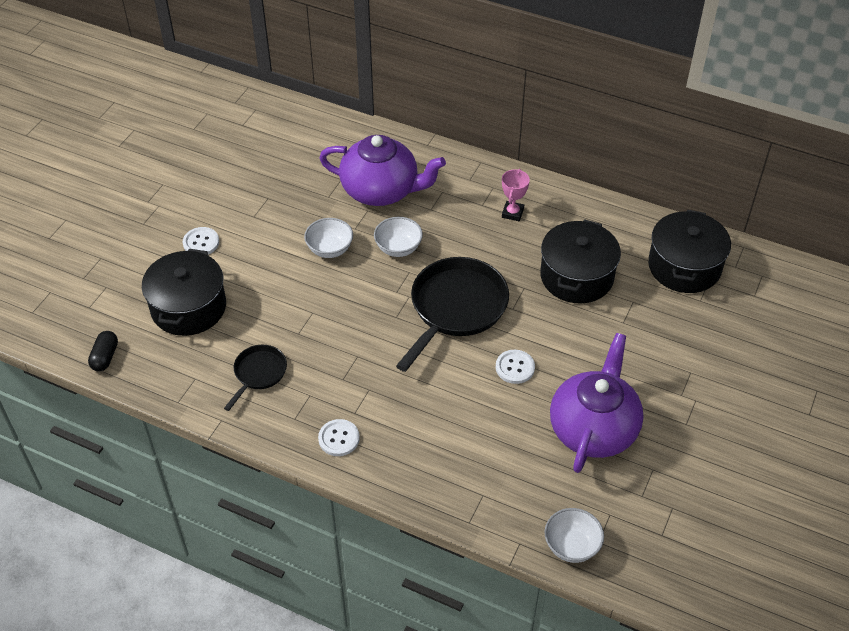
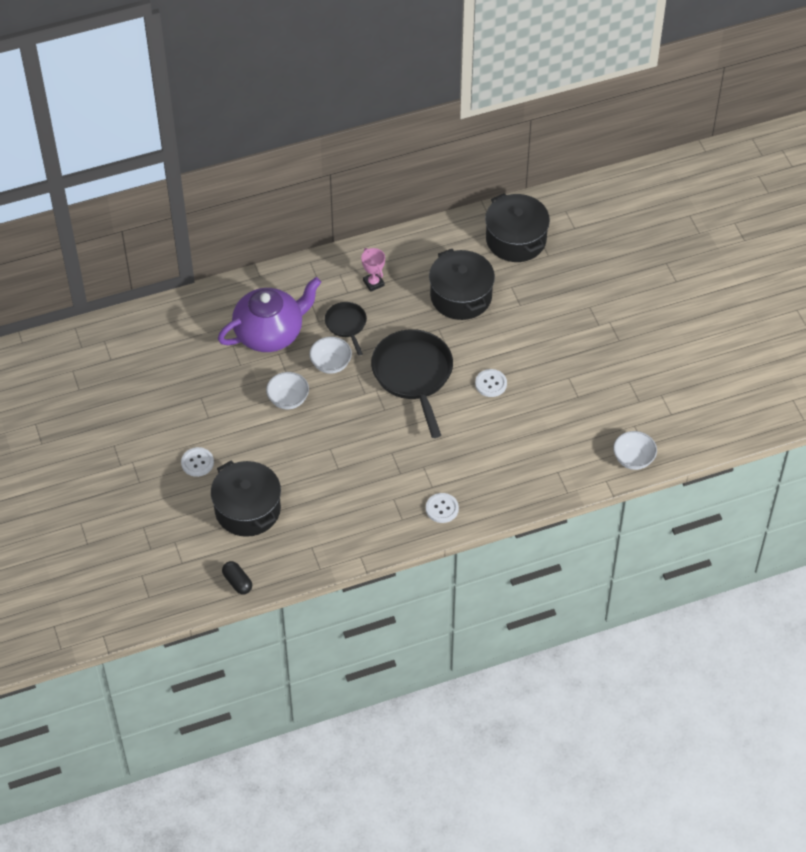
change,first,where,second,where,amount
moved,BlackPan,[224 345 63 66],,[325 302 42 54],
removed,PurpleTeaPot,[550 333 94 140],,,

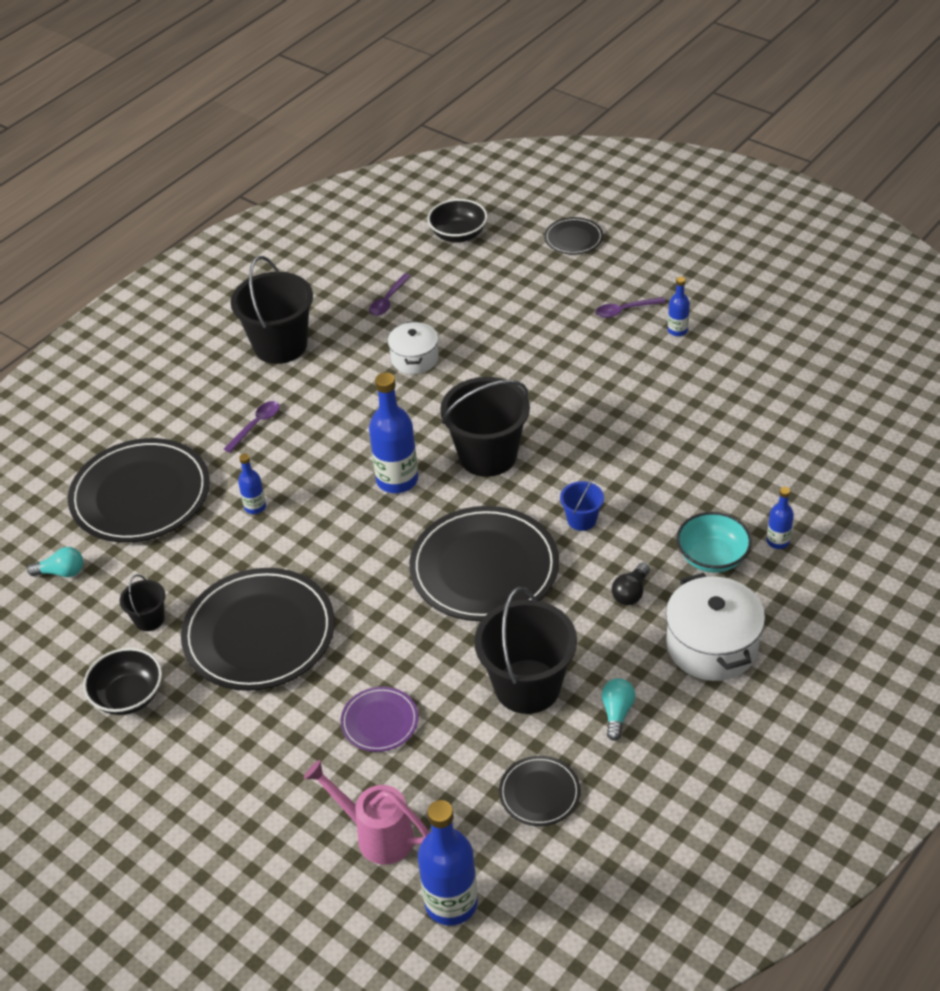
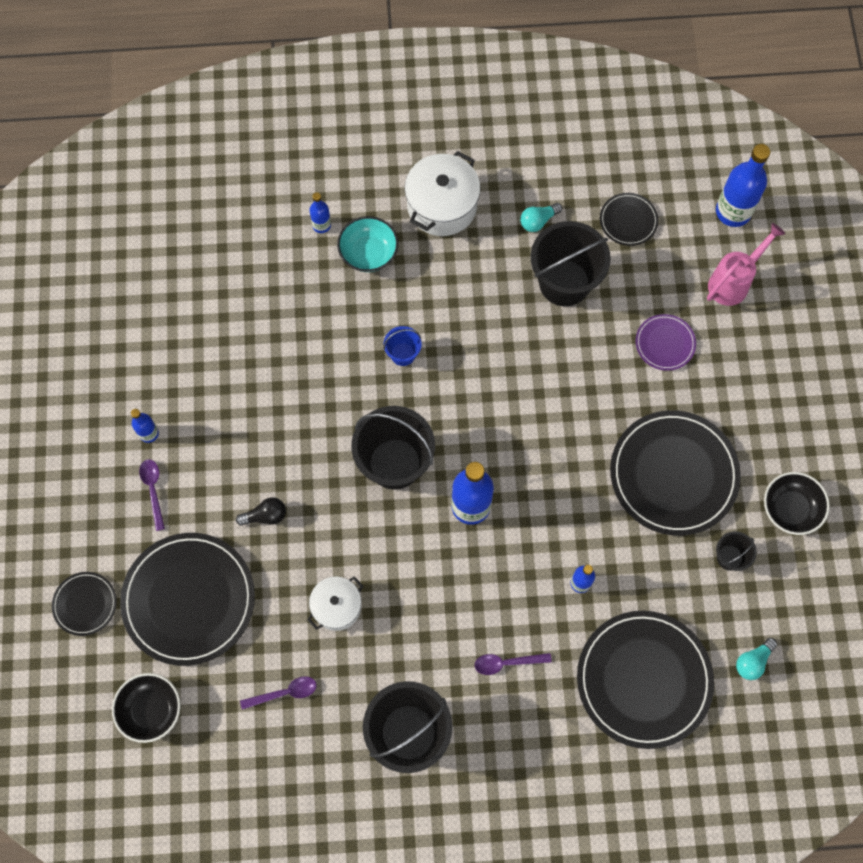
change,first,where,second,where,amount
moved,BlackFlatDish,[409 506 150 115],,[120 533 135 133],
turned,PurpleSpoon,[595 297 71 21],,[139 459 26 72],135 degrees counterclockwise
moved,BlackLightbulb,[612 563 38 42],,[236 497 50 29],
turned,PinkSprinklingCan,[304 760 125 105],,[707 223 78 83],120 degrees counterclockwise
turned,AquaLightbulb,[27 547 56 30],,[736 638 41 42],90 degrees counterclockwise

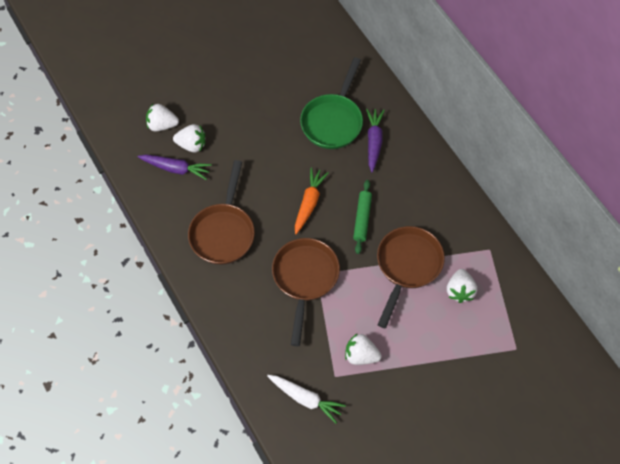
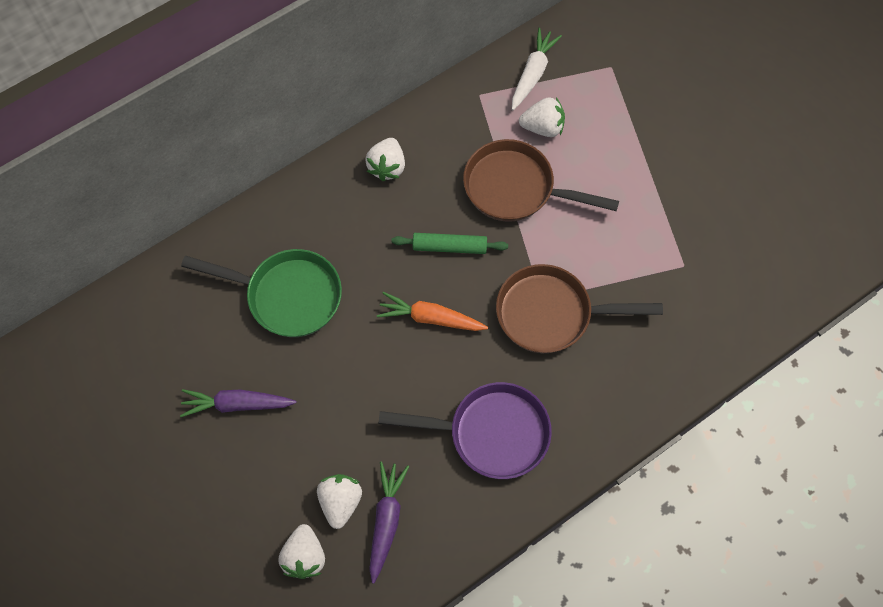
change,first,where,second,where,amount
moved,PurpleCarrot,[366 109 19 63],,[180 389 117 28],
moved,SnowWhiteBerry,[345 333 37 32],,[365 138 40 43],
recoloured,RussetPan,[188 160 67 105],PurplePan,[378 382 174 97],
moved,SnowWhiteCarrot,[267 375 79 48],,[512 27 50 83],

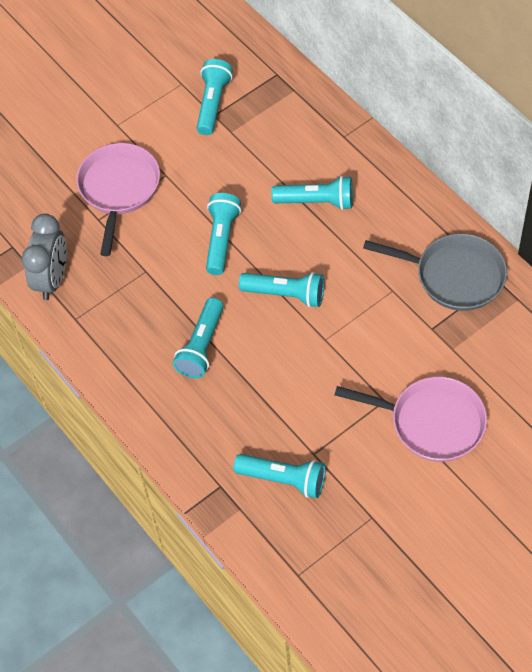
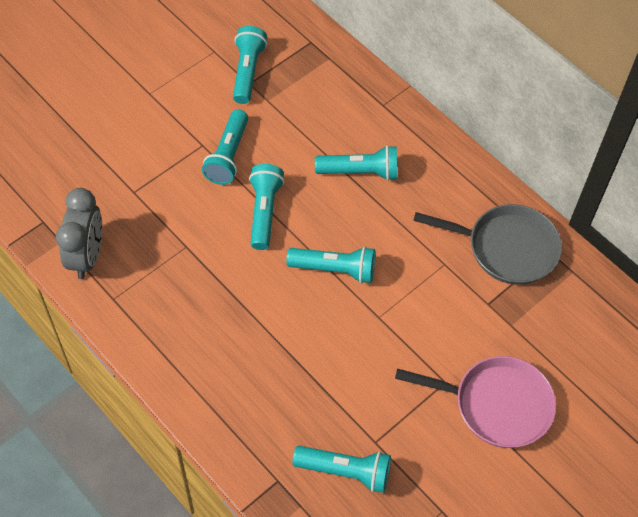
change,first,where,second,where,amount
moved,AquaFlashlight,[173 298 51 80],,[202 109 46 76],
removed,PinkPan,[76 143 84 113],,,

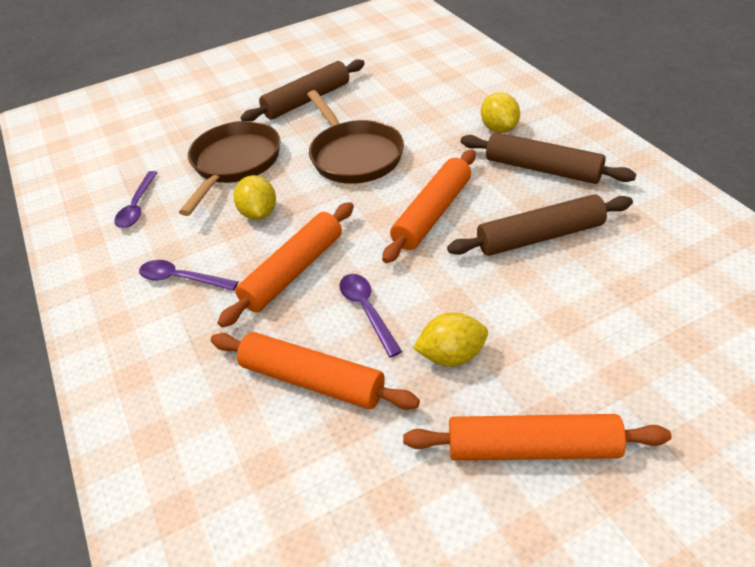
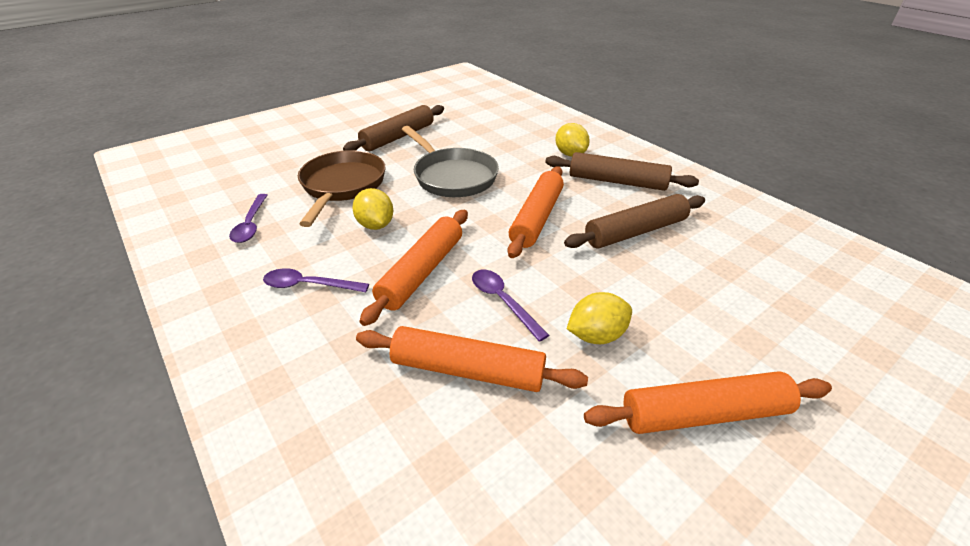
change,first,where,second,where,amount
recoloured,RussetPan,[307 90 97 94],GreyPan,[402 126 97 71],

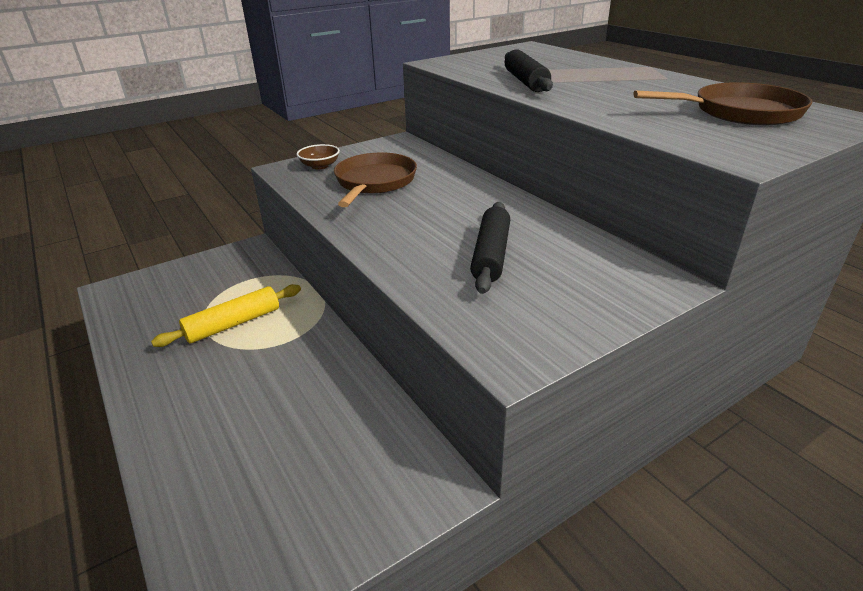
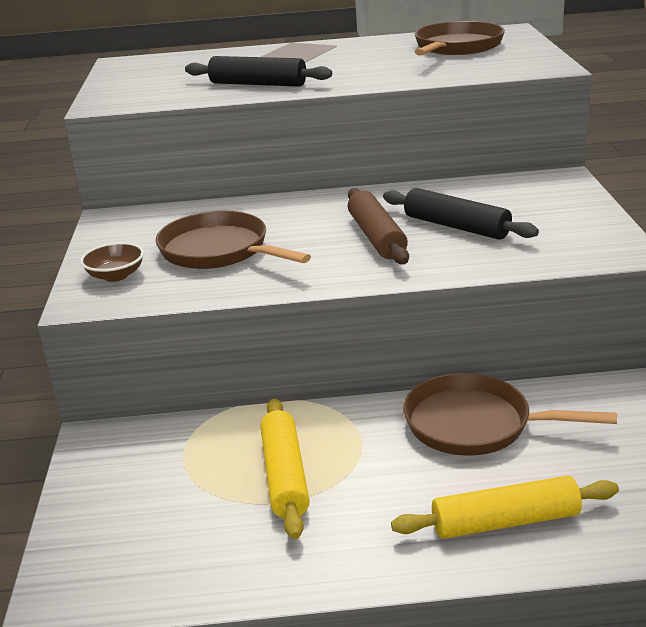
change,first,where,second,where,amount
added,,,RussetRollingPin,[348 188 61 76],
added,,,BrightYellowRollingPin,[391 476 228 63],
added,,,RussetPan,[403 373 214 83],

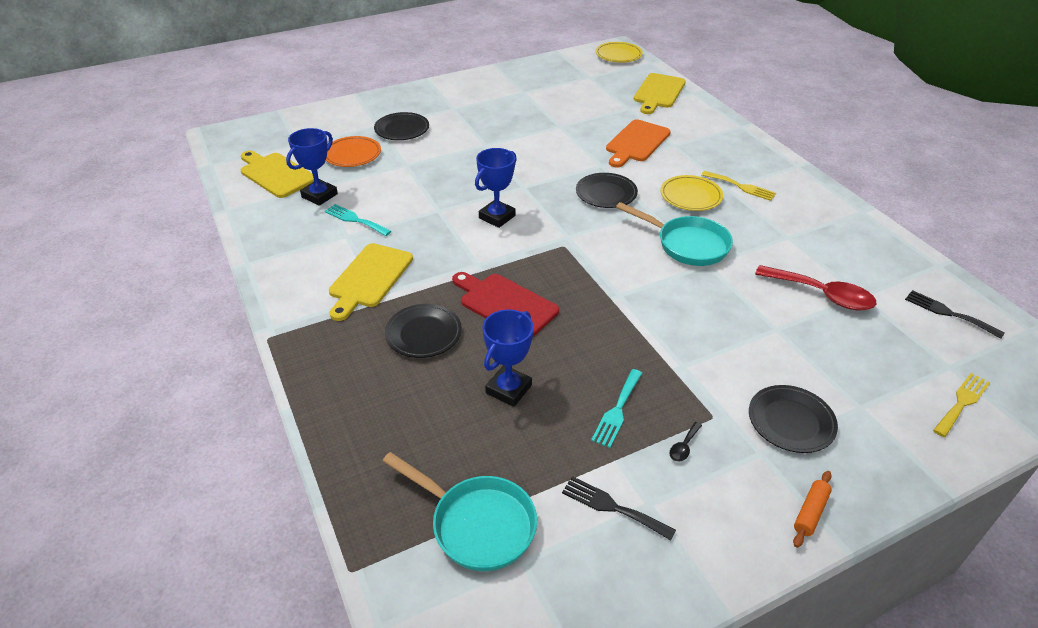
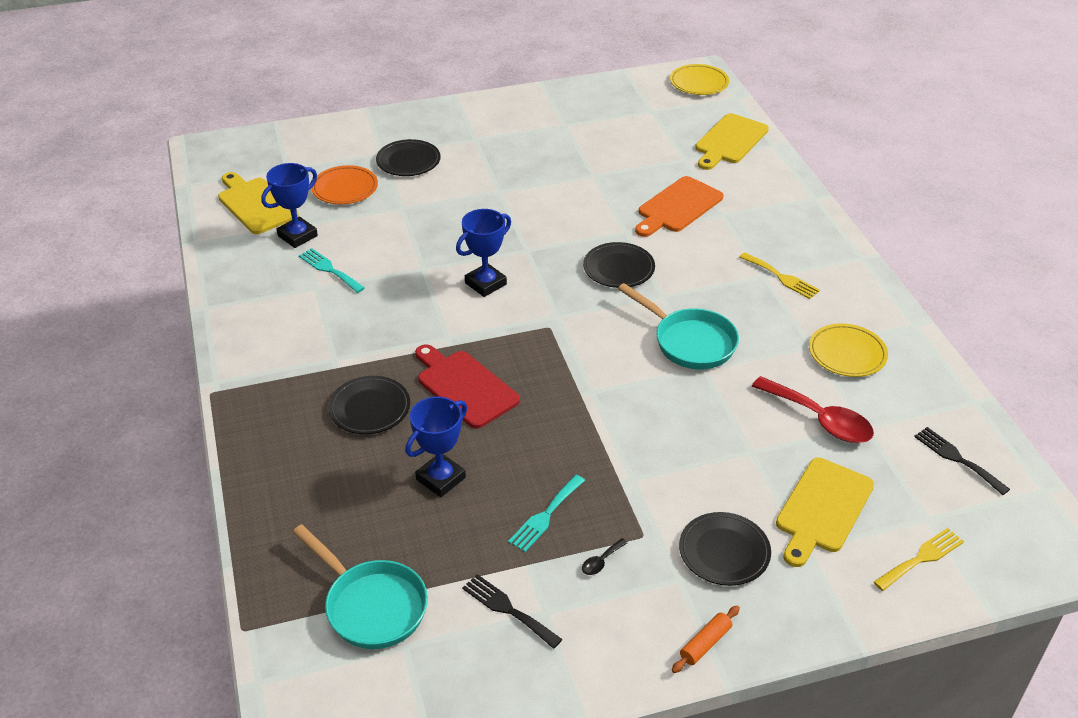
change,first,where,second,where,amount
moved,BrightYellowChoppingBoard,[329 243 84 78],,[776 457 98 110],
moved,BrightYellowFlatDish,[660 175 63 36],,[809 323 79 54],

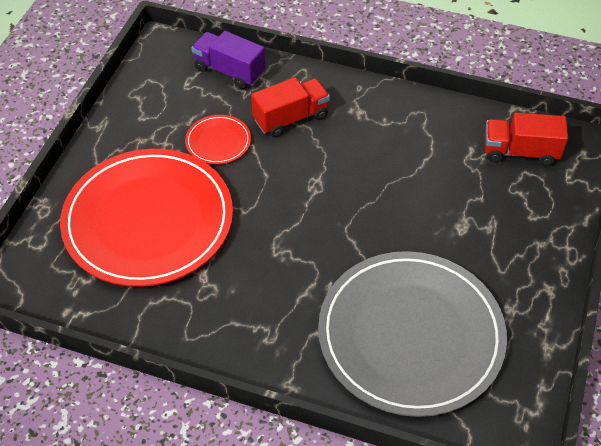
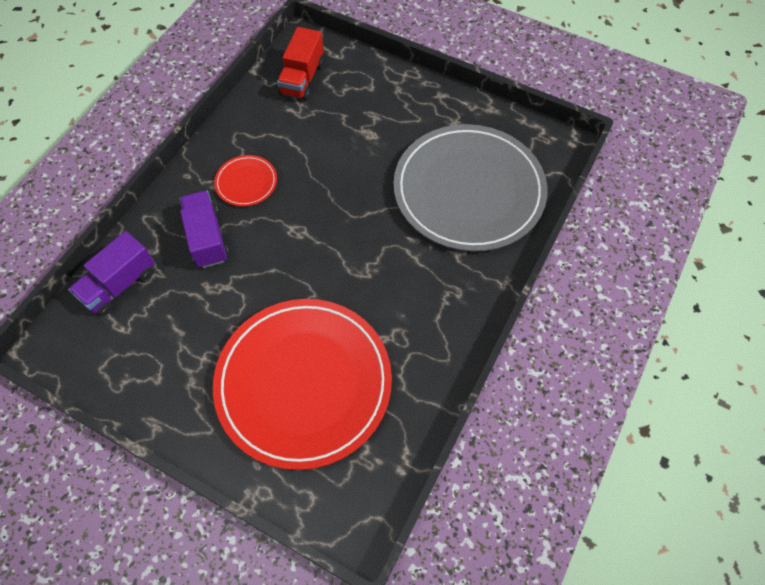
change,first,where,second,where,amount
recoloured,ScarletToyTruck,[251 77 79 61],PurpleToyTruck,[180 190 49 78],
moved,ScarletFlatDish,[185 115 66 49],,[214 155 63 51],

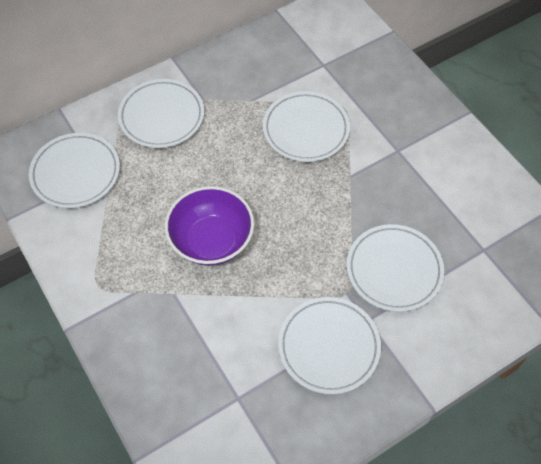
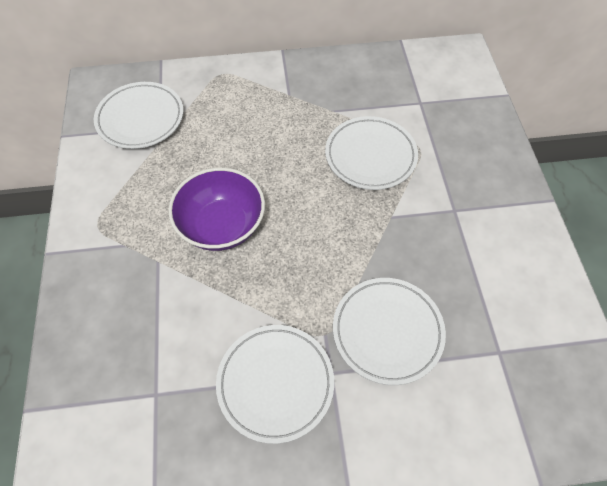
change,first,where,second,where,amount
removed,SnowWhiteFlatDish,[118 79 86 69],,,

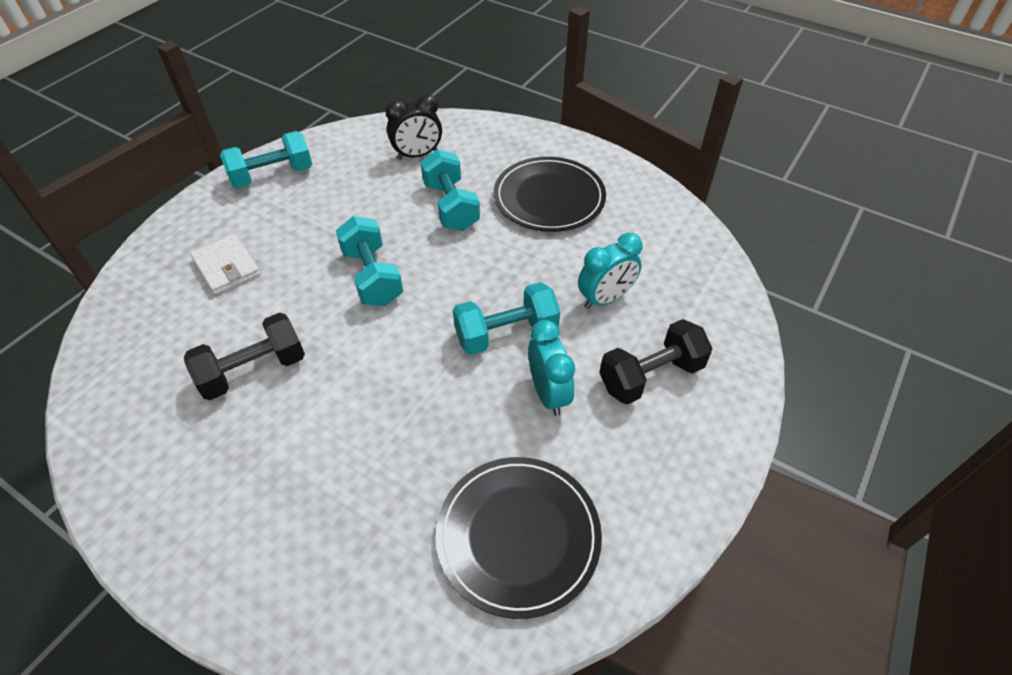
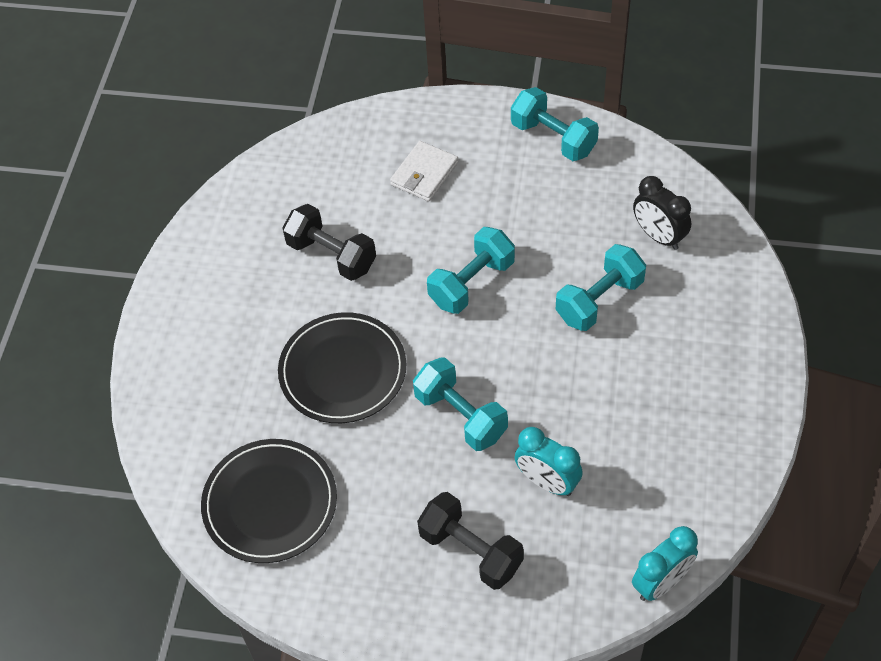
change,first,where,second,where,amount
moved,BlackFlatDish,[494 157 112 75],,[278 312 128 111],
moved,AquaBedsideClock,[528 320 47 96],,[632 526 66 75],

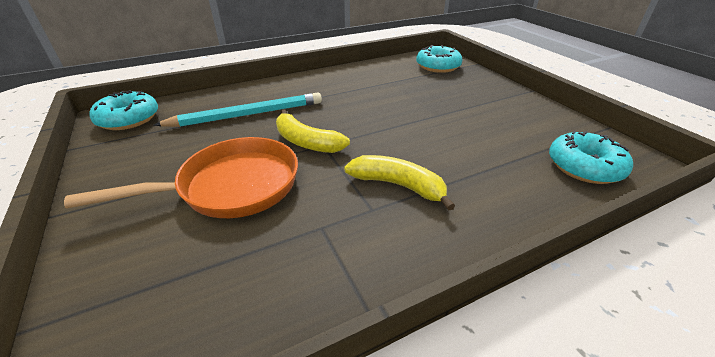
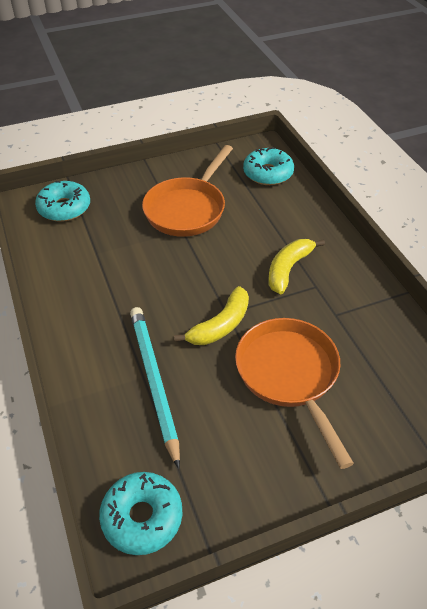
change,first,where,second,where,amount
added,,,BrightOrangePan,[142 145 91 92],

